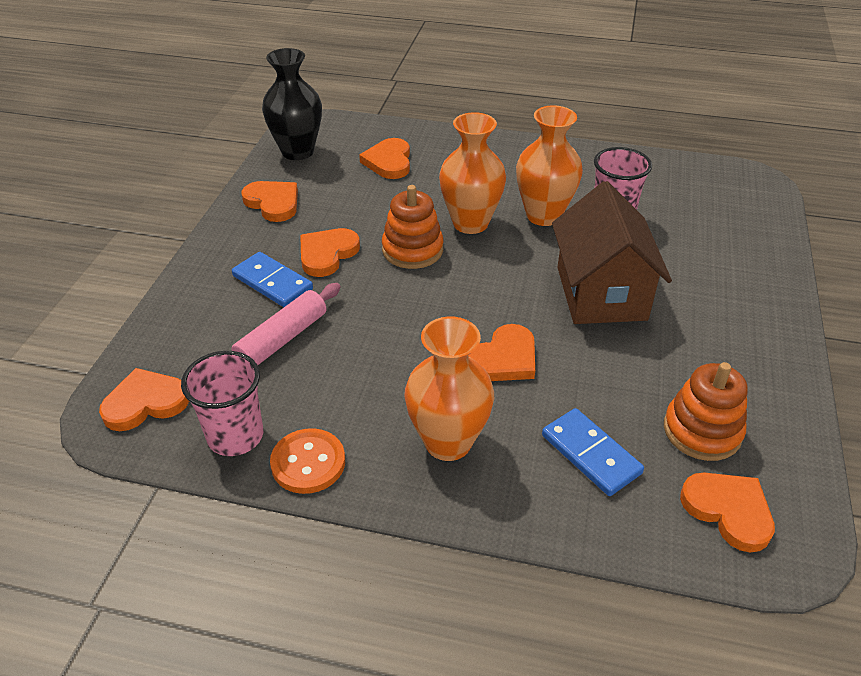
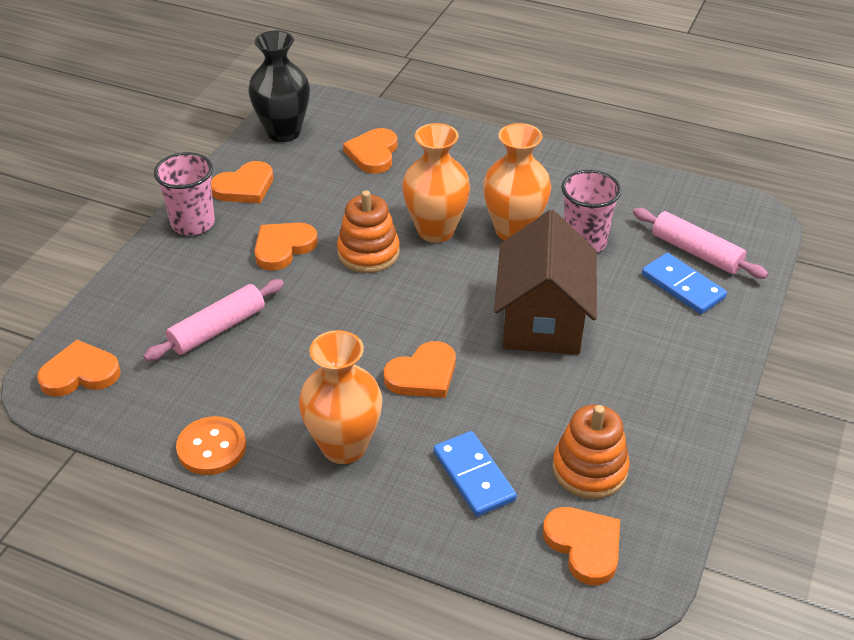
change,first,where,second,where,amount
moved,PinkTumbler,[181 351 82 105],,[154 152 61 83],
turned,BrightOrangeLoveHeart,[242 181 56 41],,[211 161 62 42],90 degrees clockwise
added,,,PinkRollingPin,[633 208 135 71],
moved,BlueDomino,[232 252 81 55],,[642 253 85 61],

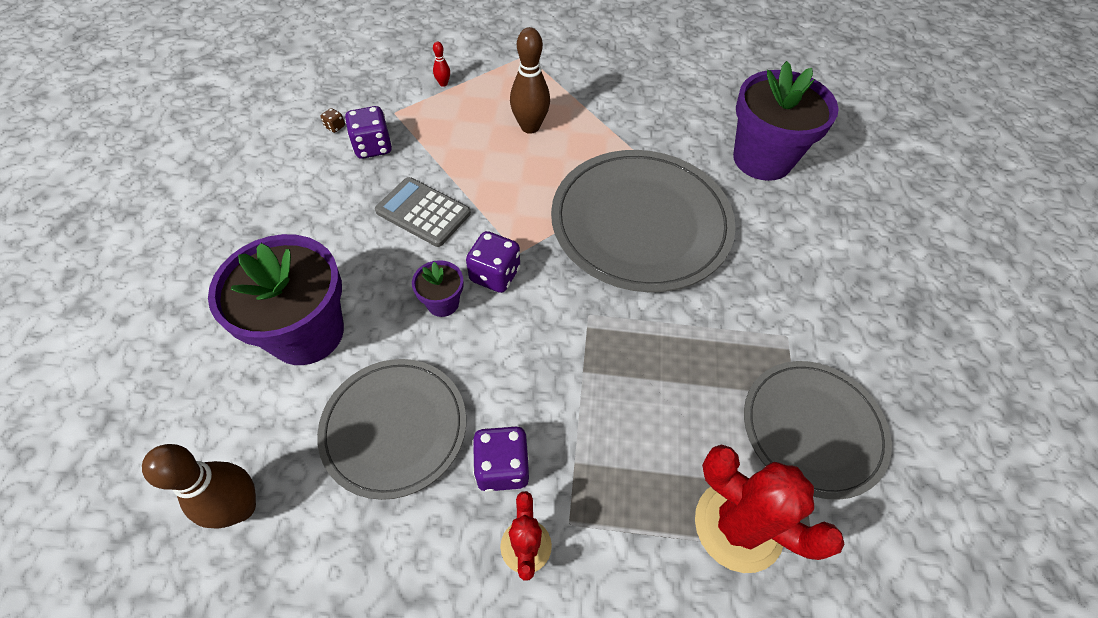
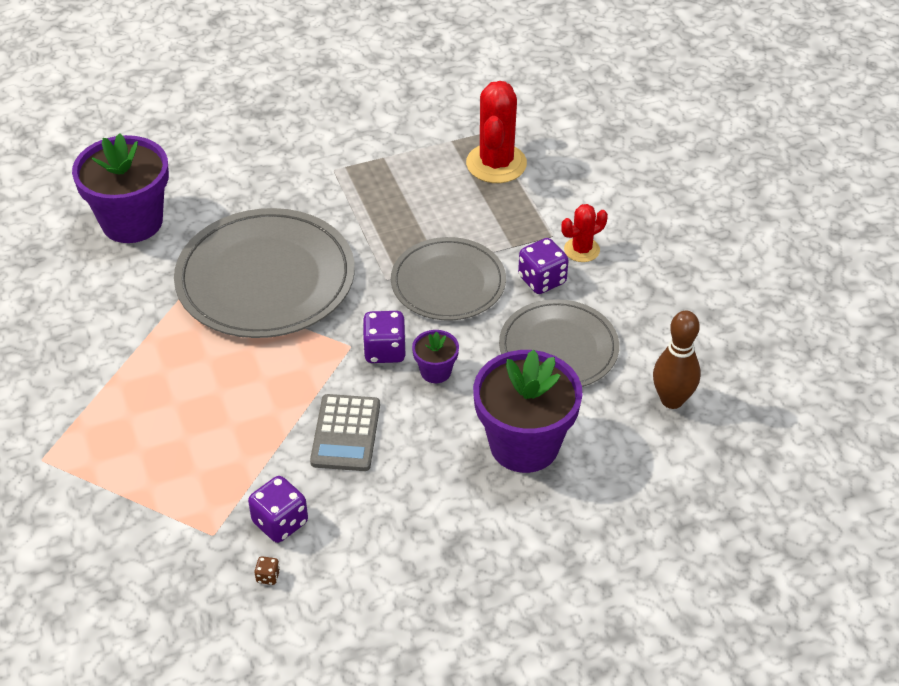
change,first,where,second,where,amount
moved,GreyFlatDish,[744 361 148 139],,[391 237 115 83],
removed,ScarletBowlingPin,[433 42 17 45],,,
removed,RussetBowlingPin,[510 27 40 107],,,

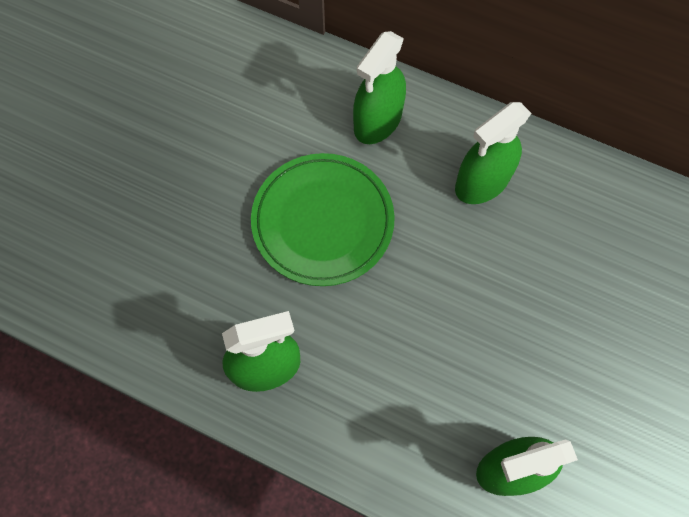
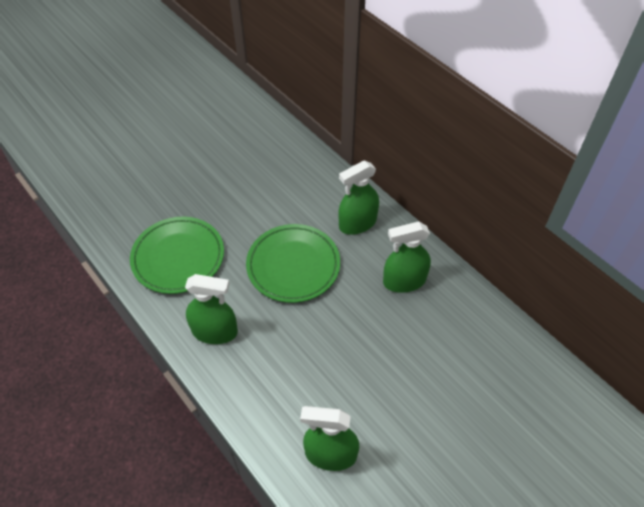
change,first,where,second,where,amount
added,,,EmeraldFlatDish,[130 217 94 77],

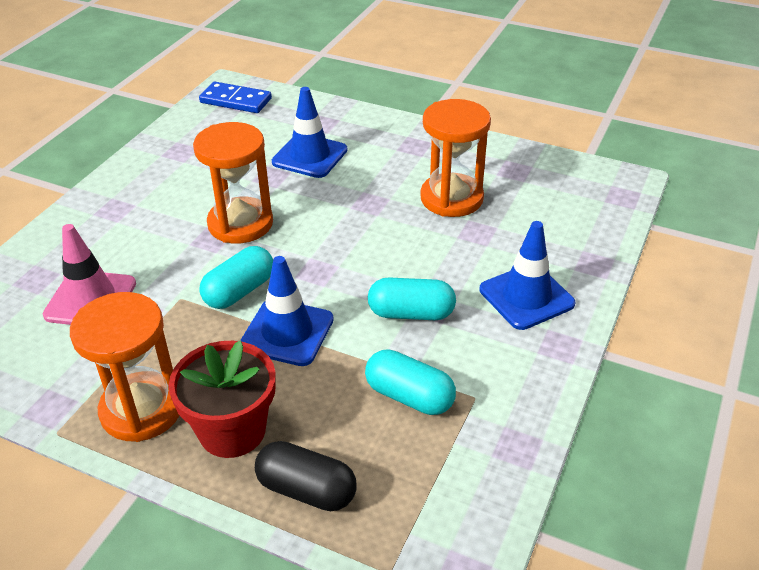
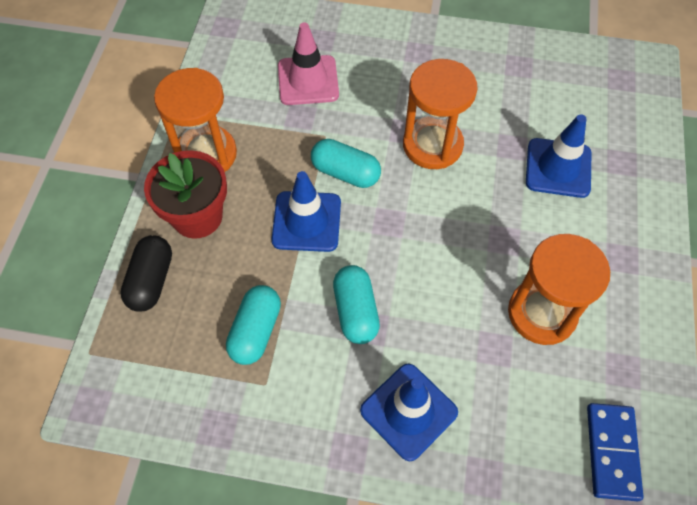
change,first,where,second,where,amount
moved,BlueDomino,[199 82 73 31],,[587 403 57 98],

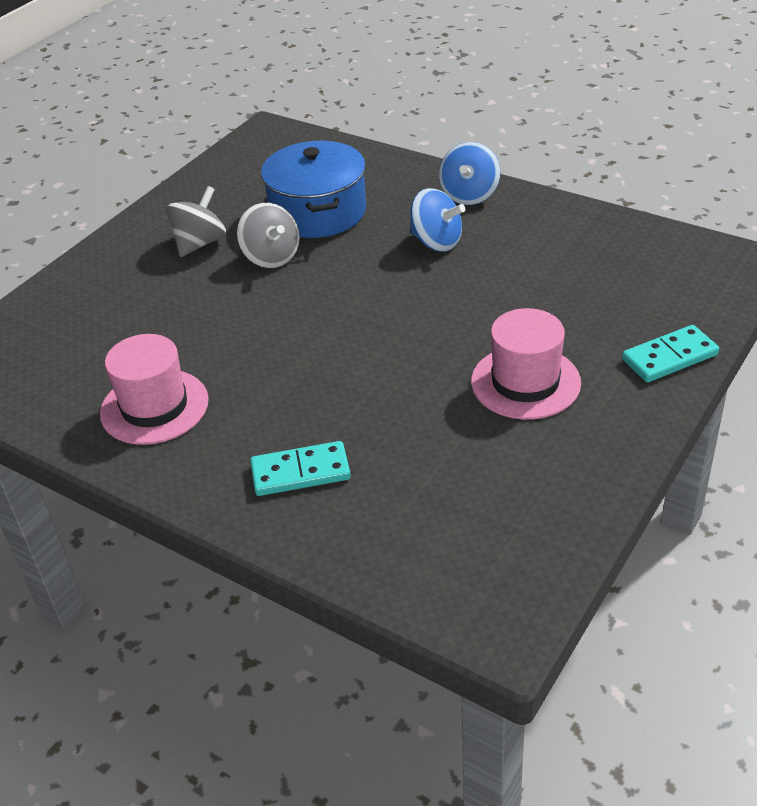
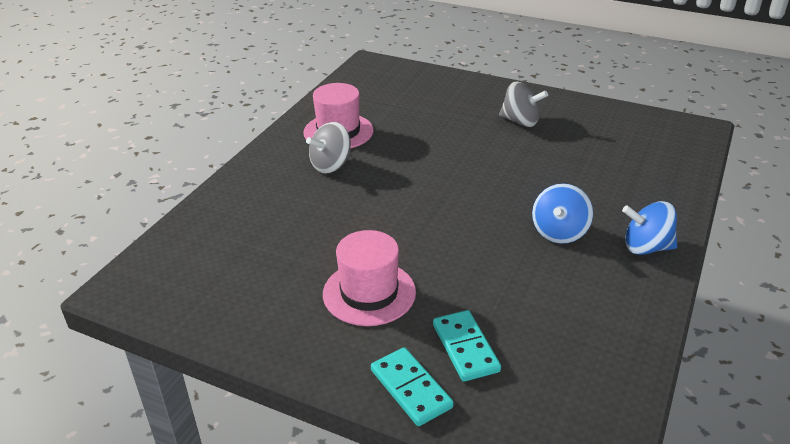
change,first,where,second,where,amount
moved,GreyToyTop,[237 203 63 65],,[306 122 45 52],
moved,AquaDomino,[250 441 101 55],,[433 310 68 72],
removed,BlueStockpot,[261 141 105 97],,,

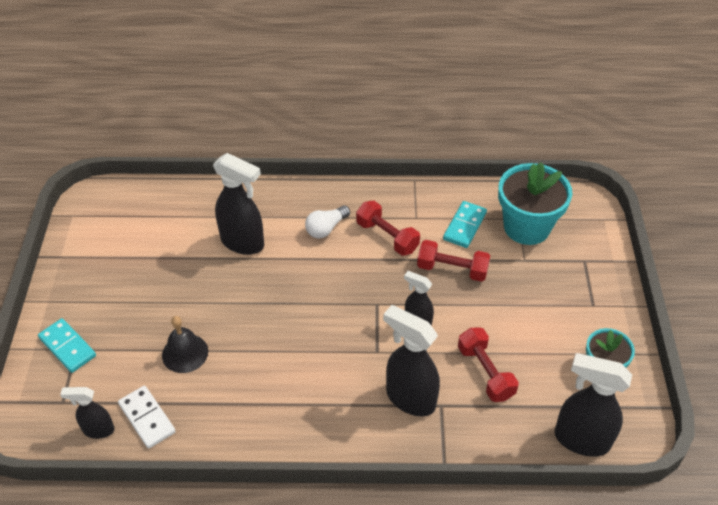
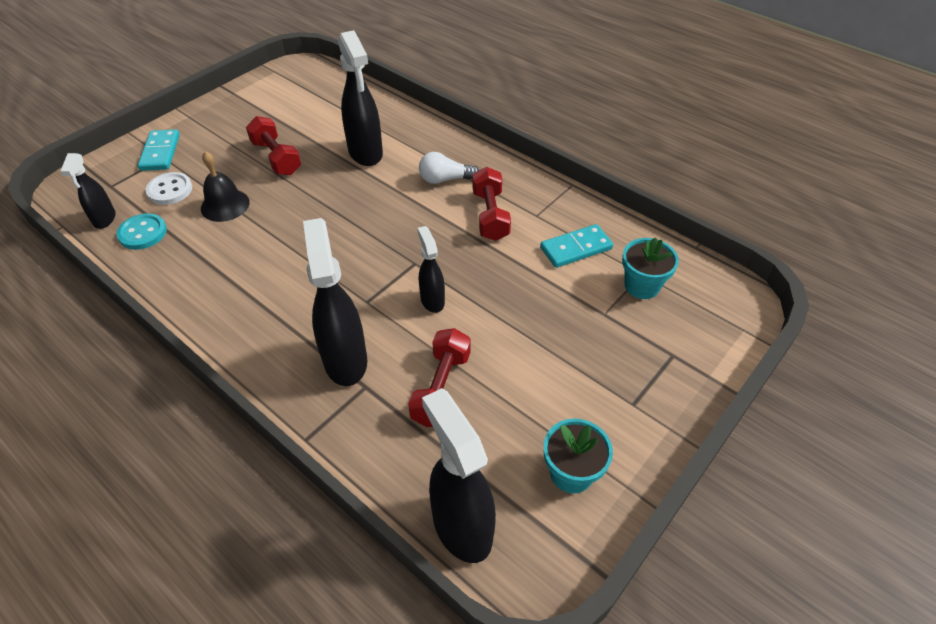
change,first,where,second,where,amount
turned,BlackSprayBottle,[60 387 55 52],,[60 153 56 76],135 degrees counterclockwise
replaced,SnowWhiteDomino,[118 386 58 63],AquaShirtButton,[116 213 51 37],
added,,,SnowWhiteShirtButton,[146 172 46 33],
moved,ScarletFreeWeight,[417 240 73 42],,[246 116 55 59],
resized,AquaPottedPlant,[498 162 74 83],,[622 237 57 62],x0.58

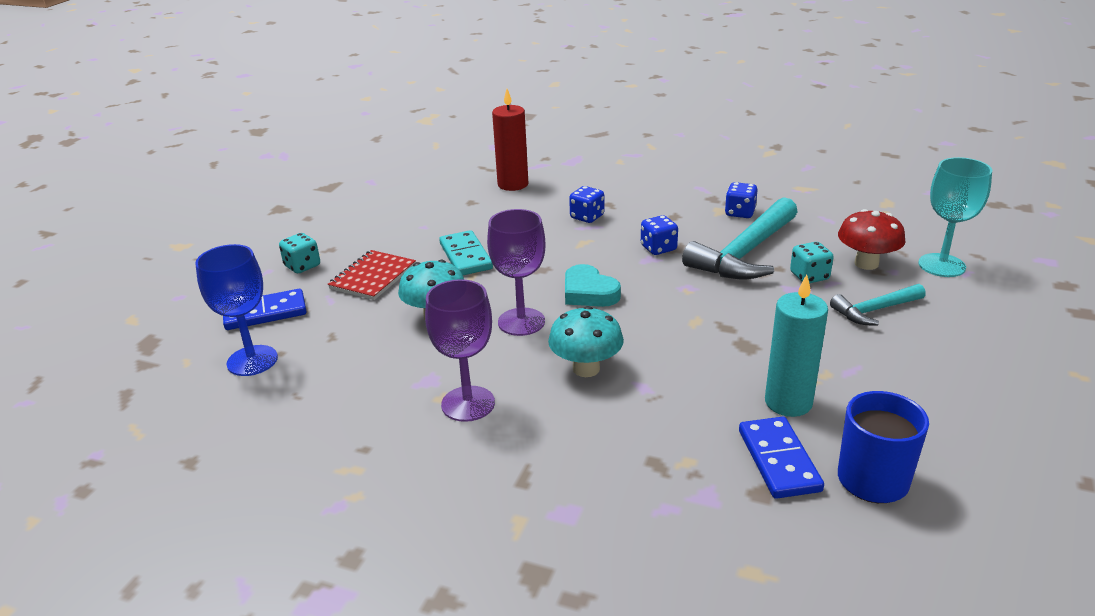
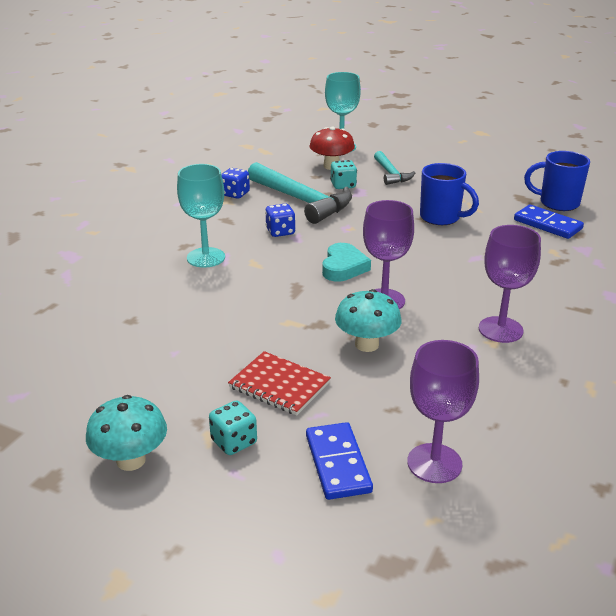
change,first,where,second,where,amount
moved,AquaFungus,[548 306 76 71],,[86 395 81 76],
replaced,BlueDie,[569 186 35 37],AquaChalice,[177 164 48 104],
turned,AquaLoveHeart,[565 264 56 43],,[322 243 49 39],45 degrees counterclockwise
recoloured,BlueChalice,[195 244 83 132],PurpleChalice,[407 340 72 143],
added,,,BlueMug,[420 163 59 62],
turned,BlueDomino,[739 417 85 82],,[514 205 70 34],45 degrees clockwise
removed,AquaDomino,[439 230 54 45],,,
removed,ScarletWaxCandle,[492 89 36 102],,,
removed,AquaWaxCandle,[765 275 63 142],,,

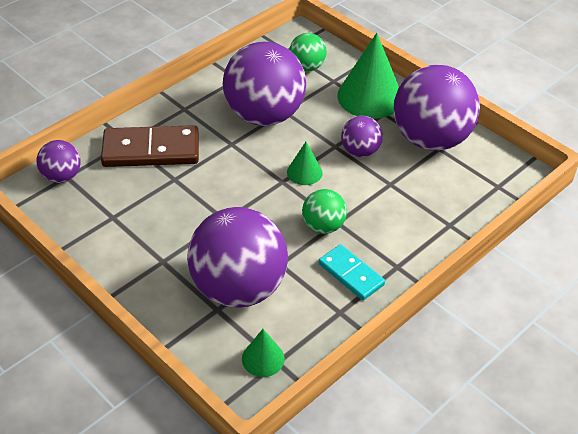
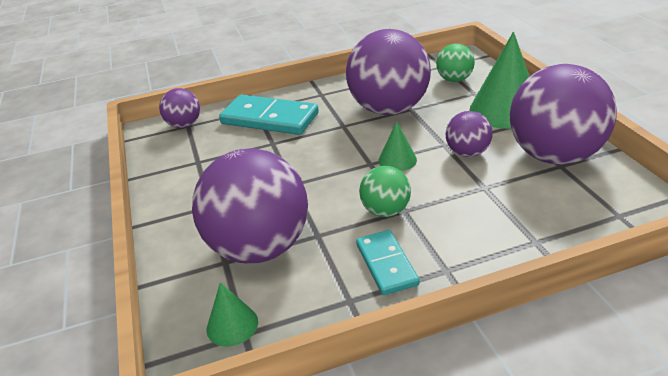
change,first,where,second,where,amount
recoloured,RussetDomino,[101 125 98 42],AquaDomino,[219 95 100 40],

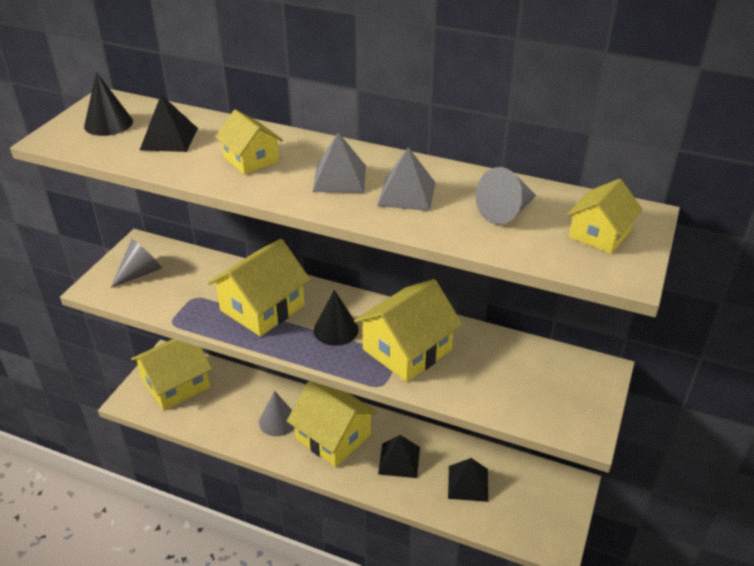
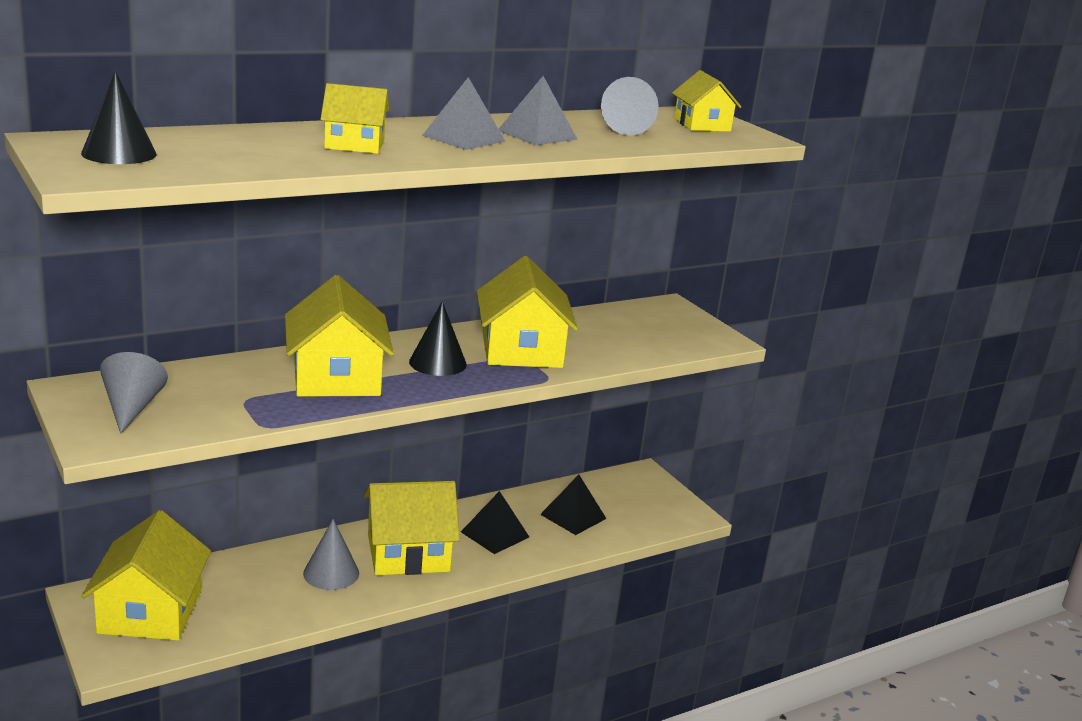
change,first,where,second,where,amount
removed,BlackPyramid,[140 95 58 57],,,

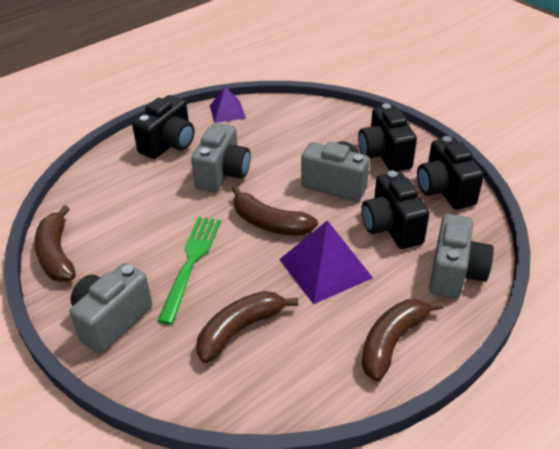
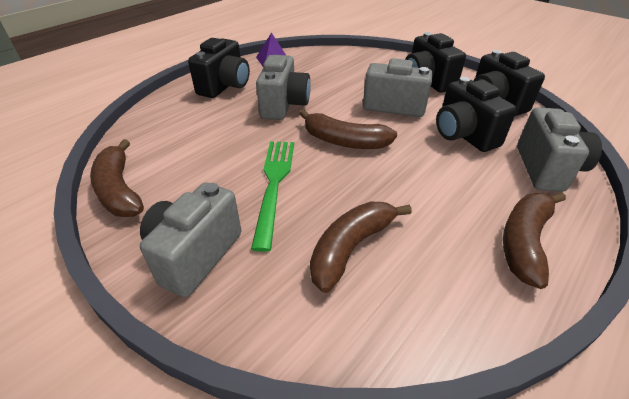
change,first,where,second,where,amount
removed,PurplePyramid,[279 220 94 84],,,

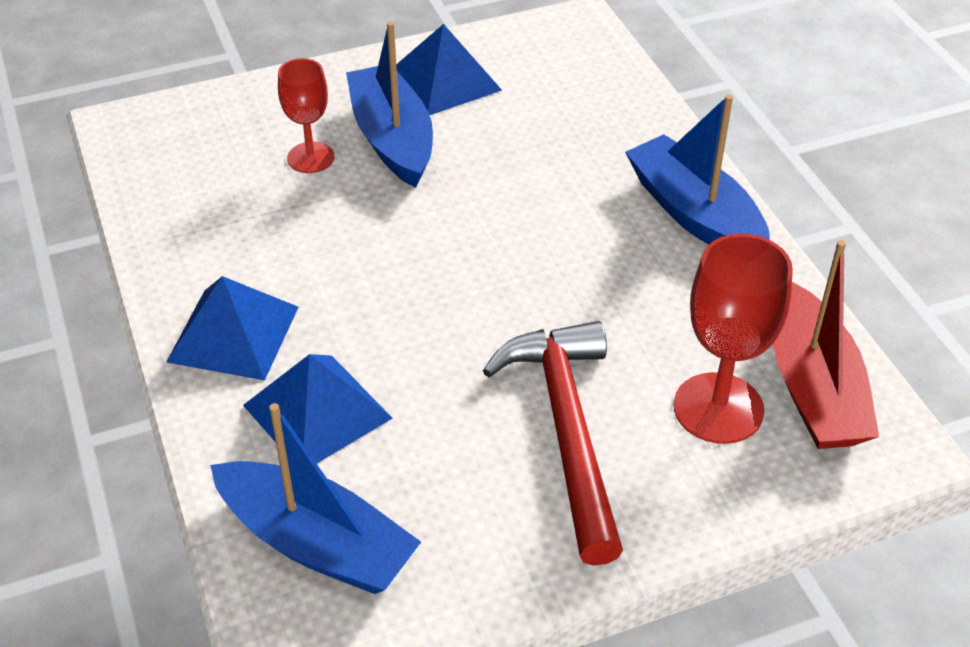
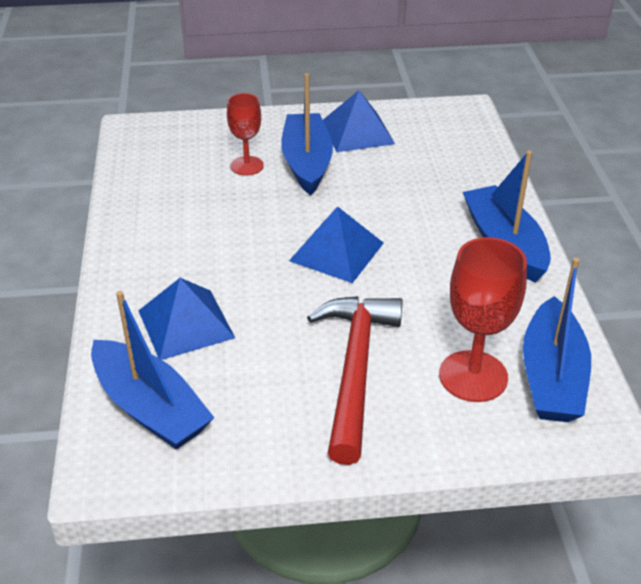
change,first,where,second,where,amount
moved,BluePyramid,[166 276 132 104],,[289 207 95 76],
recoloured,ScarletToyBoat,[773 240 106 209],BlueToyBoat,[523 258 68 164],

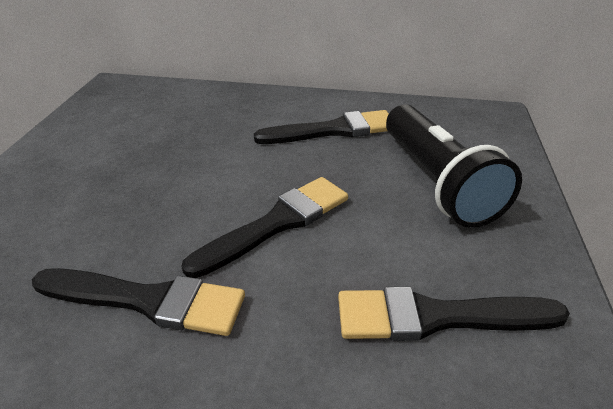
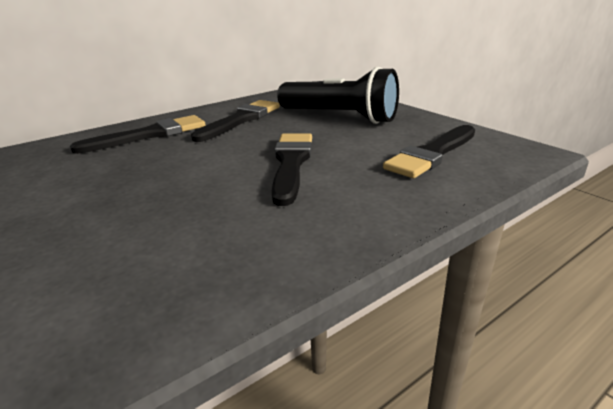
change,first,where,second,where,amount
moved,BlackPaintBrush,[32 268 213 68],,[70 115 136 39],

